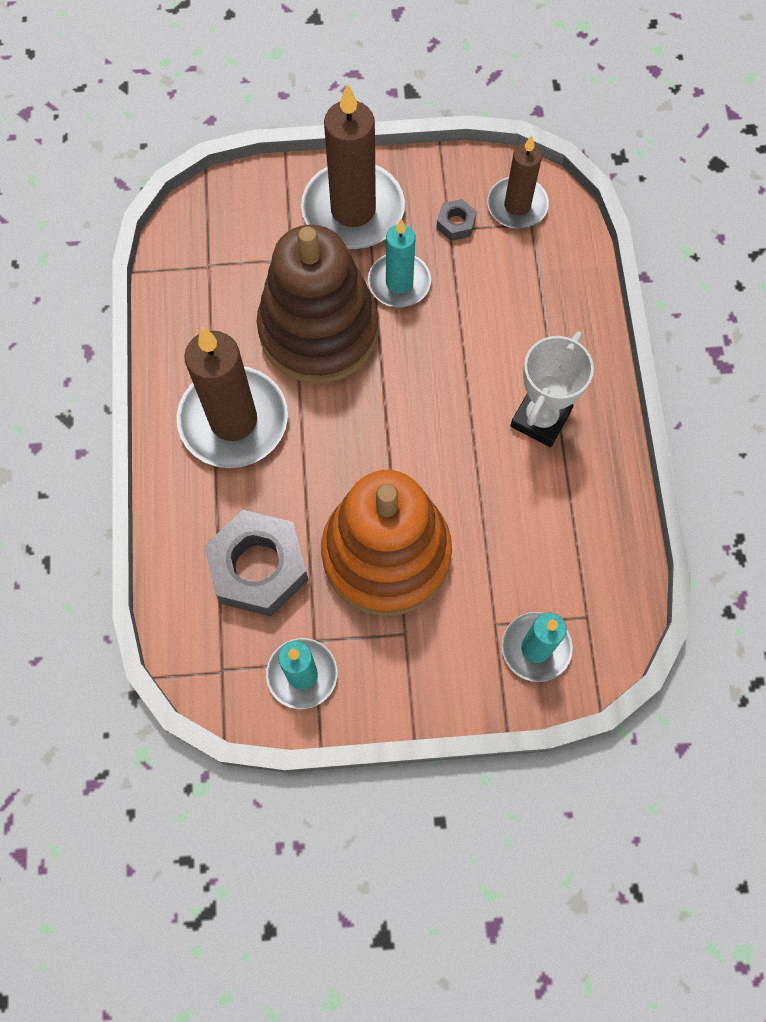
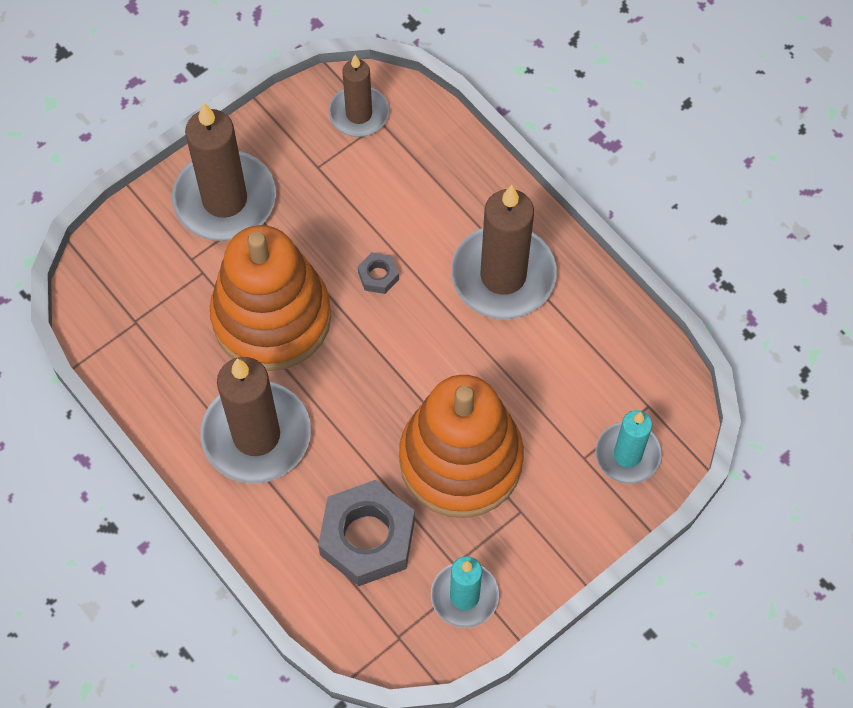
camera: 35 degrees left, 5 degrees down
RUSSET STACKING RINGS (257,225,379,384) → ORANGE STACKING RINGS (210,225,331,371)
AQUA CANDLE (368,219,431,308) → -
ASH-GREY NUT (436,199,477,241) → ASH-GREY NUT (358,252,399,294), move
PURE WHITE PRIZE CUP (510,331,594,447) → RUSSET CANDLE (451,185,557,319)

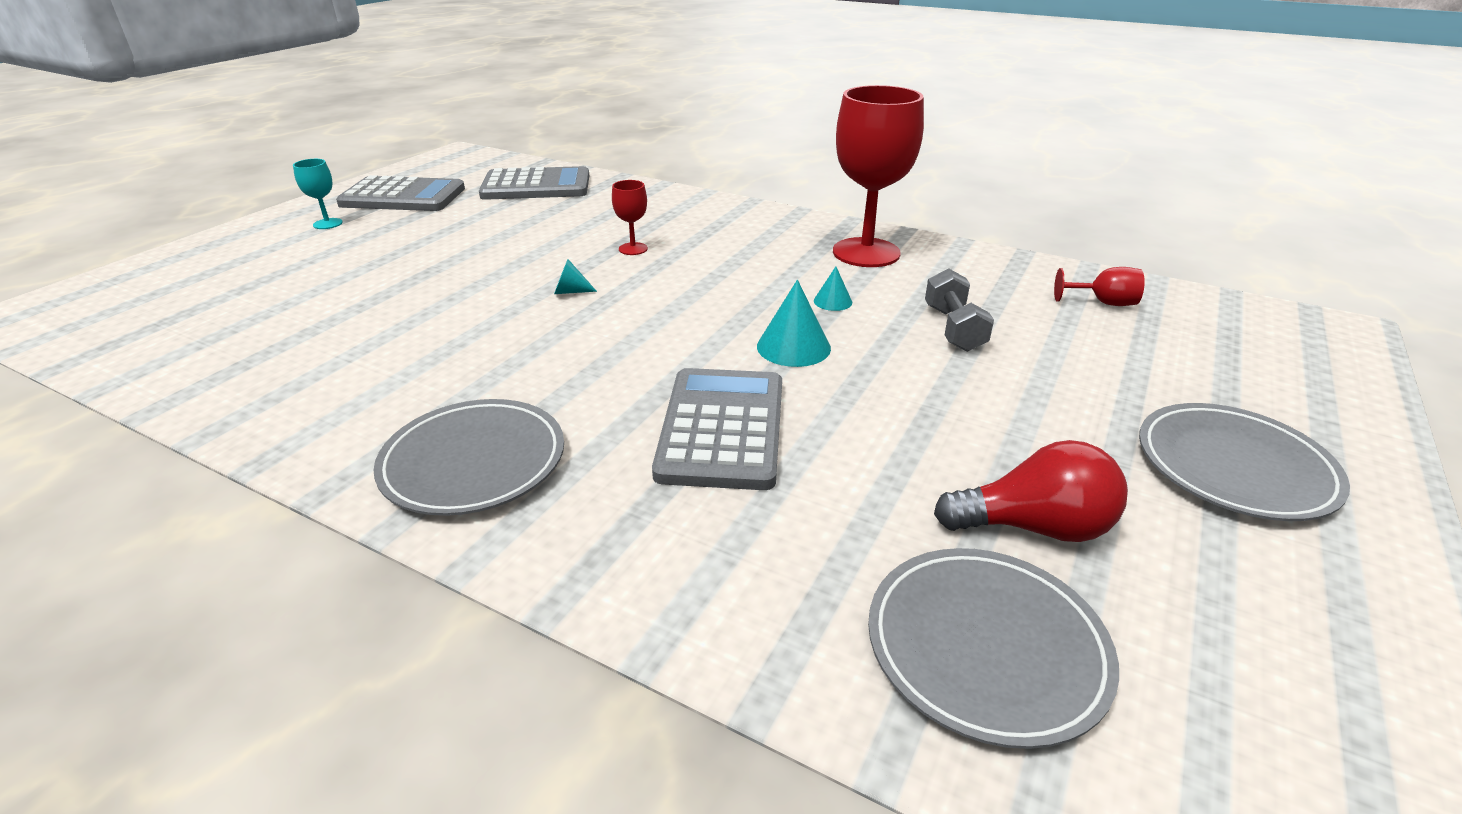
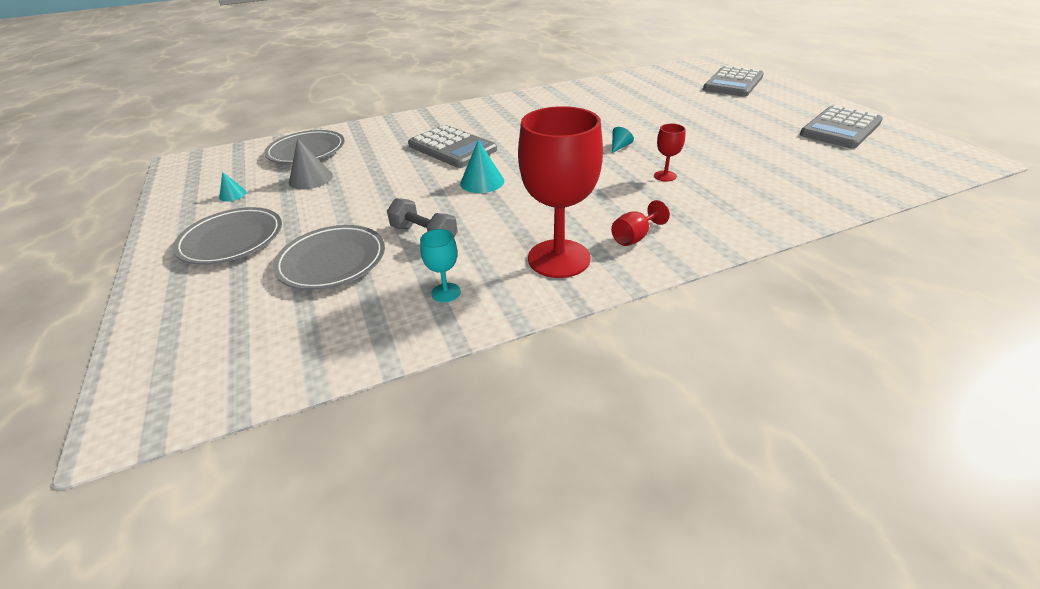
camera: 130 degrees right, 5 degrees up
AQUA GOBLET (293,159,343,229) → AQUA GOBLET (420,229,461,302), move
ASH-GREY FLAT DISH (374,399,564,516) → ASH-GREY FLAT DISH (273,225,385,290), move
ASH-GREY CALCULATOR (479,166,589,200) → ASH-GREY CALCULATOR (703,66,764,97), move
AQUA CONE (814,267,852,311) → AQUA CONE (219,172,247,202), move
RED BULB (934,440,1128,542) → ASH-GREY CONE (289,138,333,190)
RED GOBLET (1054,267,1145,306) → RED GOBLET (611,200,670,246), move

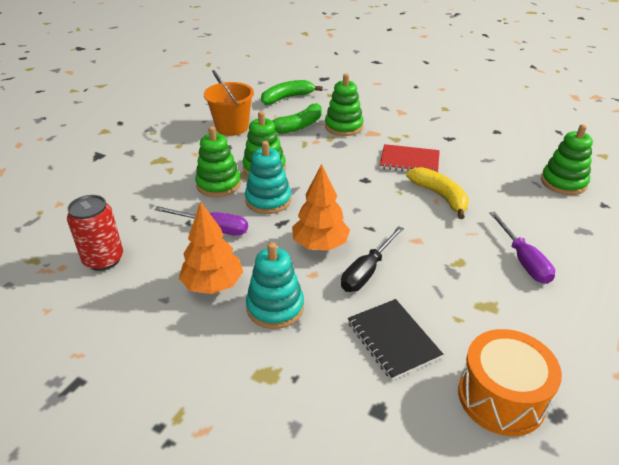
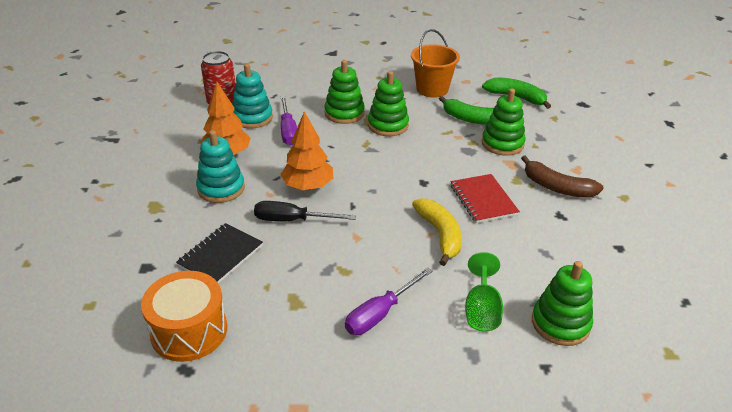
camera: 60 degrees right, 0 degrees up
AQUA STACKING RINGS (245,141,291,214) → AQUA STACKING RINGS (232,64,273,128), move
GOLDEN TOY BANANA (406,167,469,219) → GOLDEN TOY BANANA (412,198,462,266), 45 degrees counterclockwise
- → GREEN GOBLET (465,252,503,331)
- → RUSSET TOY BANANA (521,155,604,198)

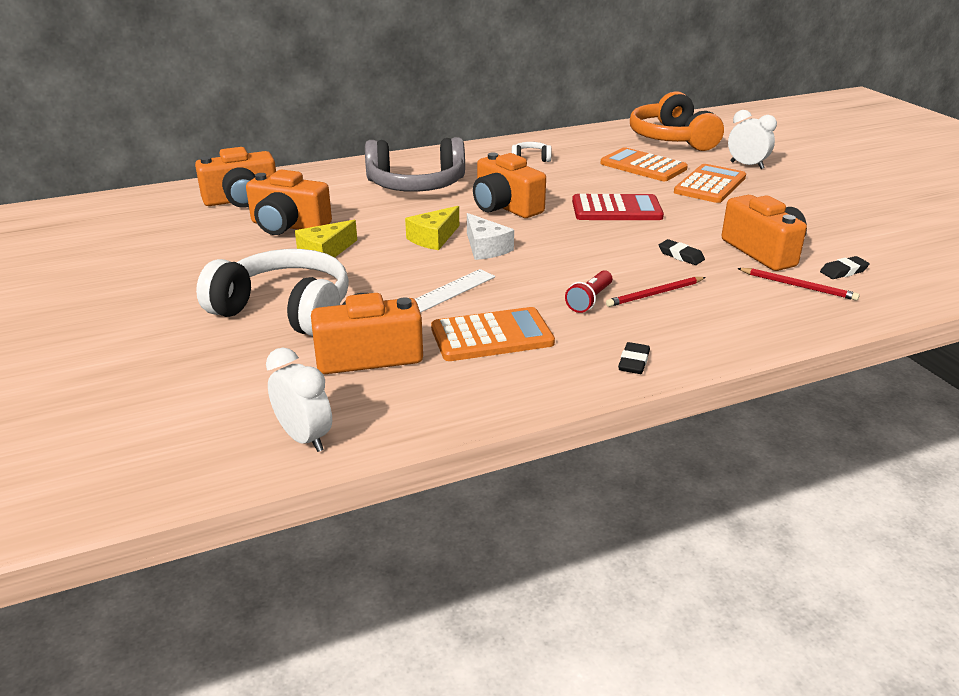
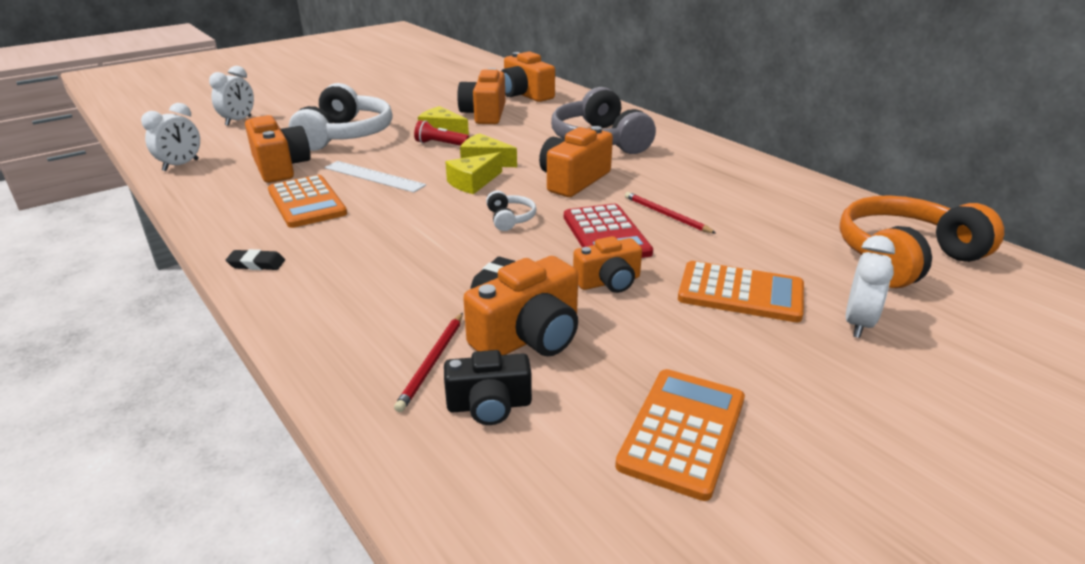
camera: 75 degrees right, 0 degrees up
PURE WHITE CHEESE (467,213,514,260) → GOLDEN CHEESE (445,152,502,194)
PURE WHITE HEADPHONES (512,142,552,162) → PURE WHITE HEADPHONES (486,191,537,231), move
RED FLASHLIGHT (565,270,612,313) → RED FLASHLIGHT (414,120,470,146), move
ORANGE CALCULATOR (600,147,688,181) → ORANGE CALCULATOR (615,369,745,501), move
RED WOODEN PENCIL (606,277,706,307) → RED WOODEN PENCIL (625,192,716,233), move
EBONY ERASER (820,256,870,279) → EBONY COMPACT CAMERA (444,350,532,425)
- → PURE WHITE ALARM CLOCK (209,66,254,126)
- → ORANGE COMPACT CAMERA (573,236,642,293)

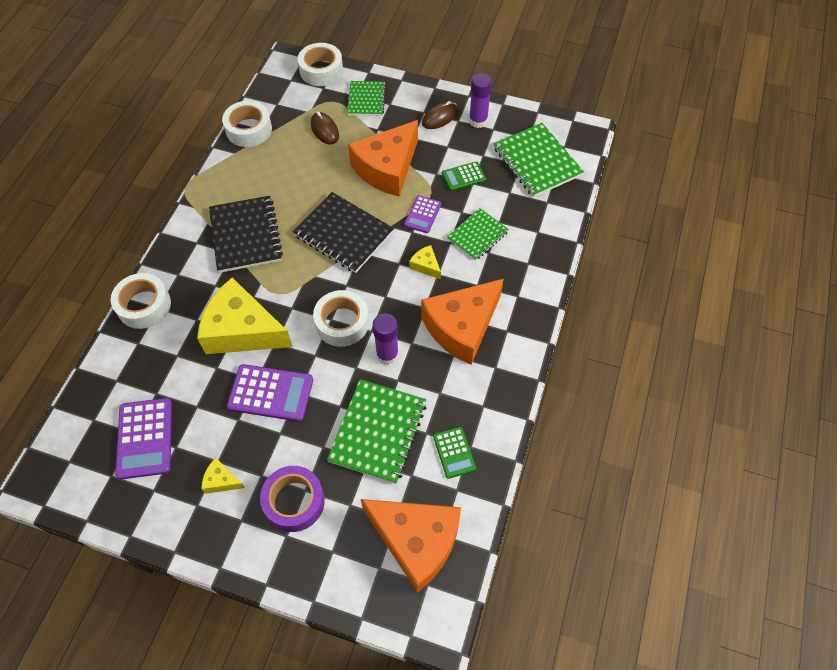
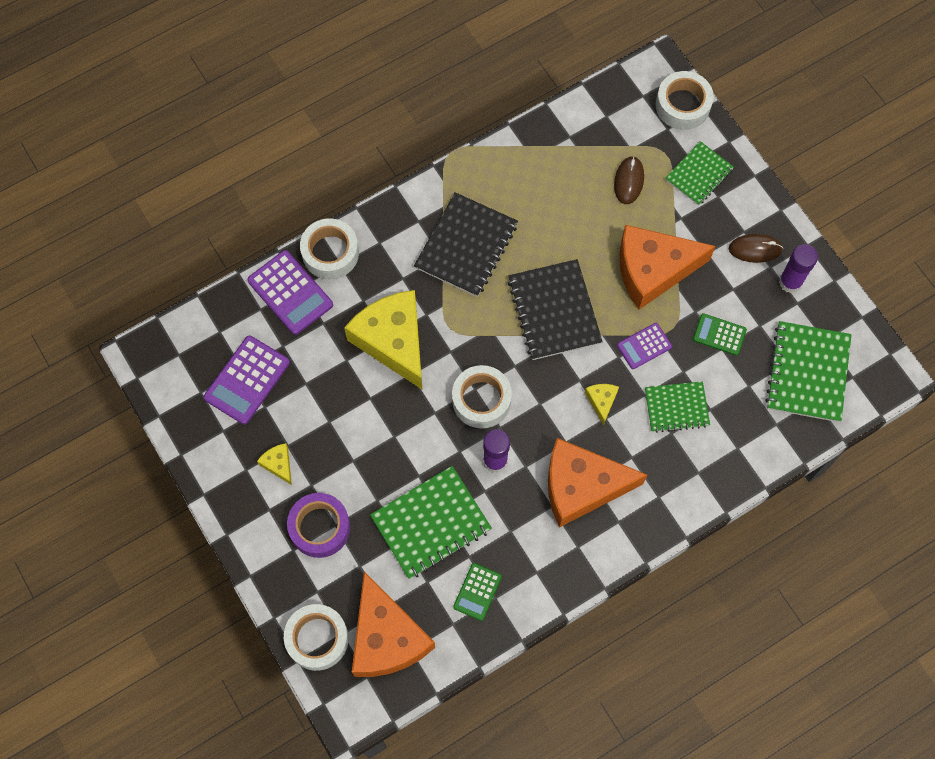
camera: 40 degrees right, 10 degrees up
PURE WHITE STICKY TAPE (222,101,272,147) → PURE WHITE STICKY TAPE (284,604,349,671), move
ROYAL PURPLE CALCULATOR (227,364,313,422) → ROYAL PURPLE CALCULATOR (247,250,333,335), move

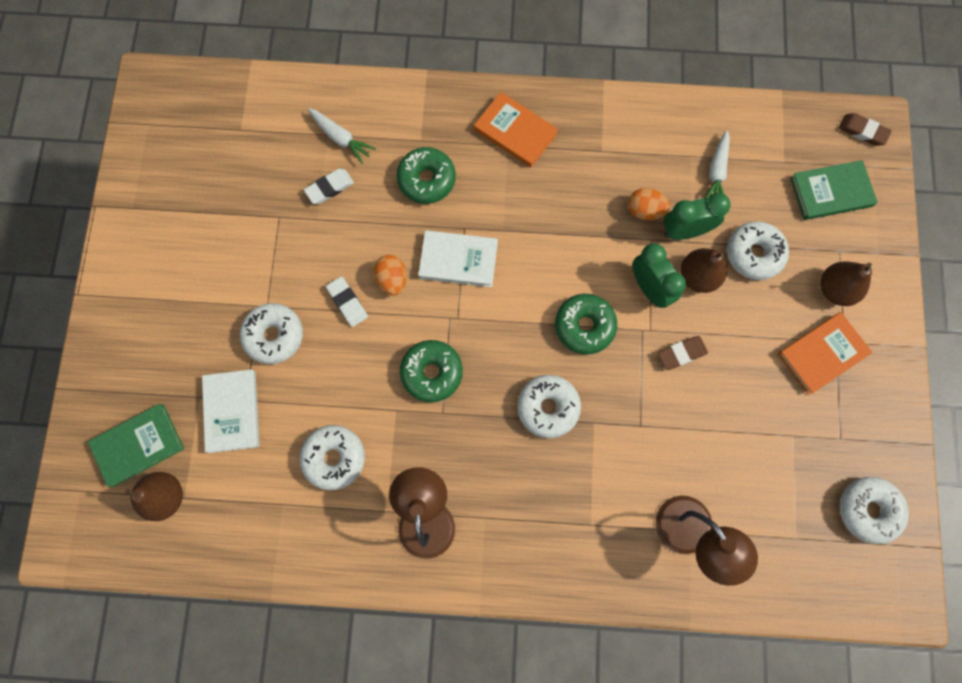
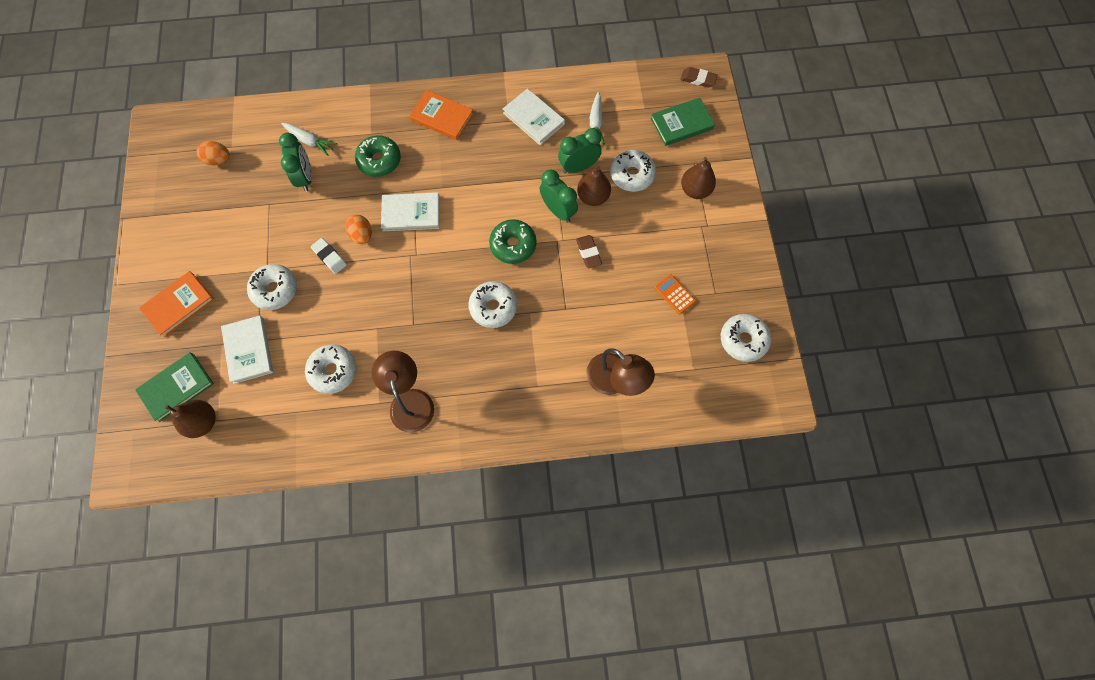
camera: 10 degrees left, 5 degrees down
PURE WHITE ERASER (304,169,354,204) → GREEN ALARM CLOCK (279,133,312,192)
GREEN GLAZED DONUT (400,340,463,402) → -
ORANGE TOY EGG (628,188,670,220) → ORANGE TOY EGG (197,141,229,165), move
RUSSET ERASER (658,336,708,370) → RUSSET ERASER (576,235,602,268), 75 degrees counterclockwise
ORANGE HARDBACK (778,312,872,395) → ORANGE HARDBACK (139,271,215,337), move
- → PURE WHITE HARDBACK (503,88,565,145)
- → ORANGE CALCULATOR (655,274,696,314)

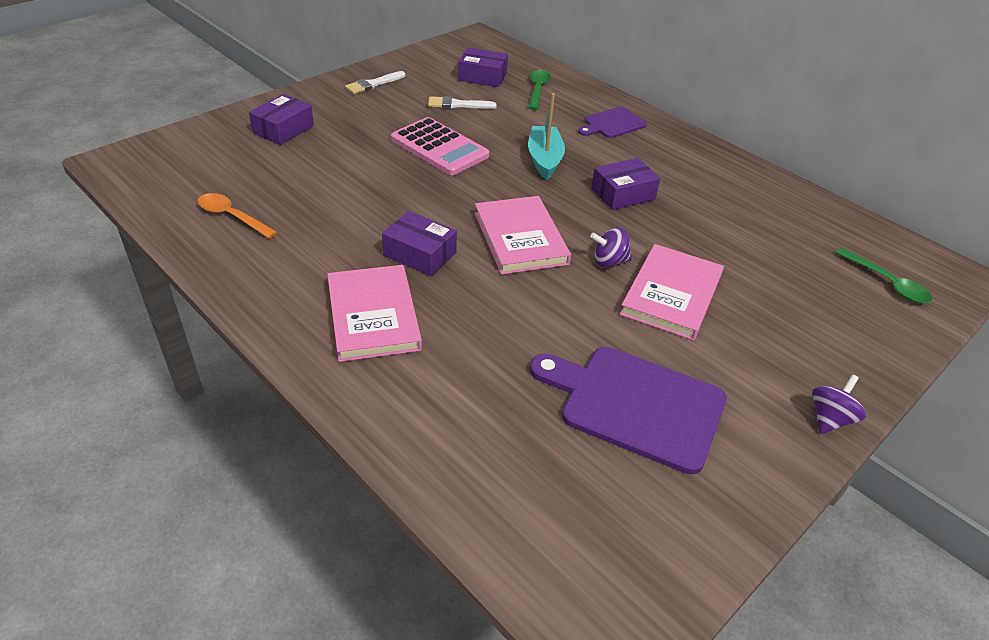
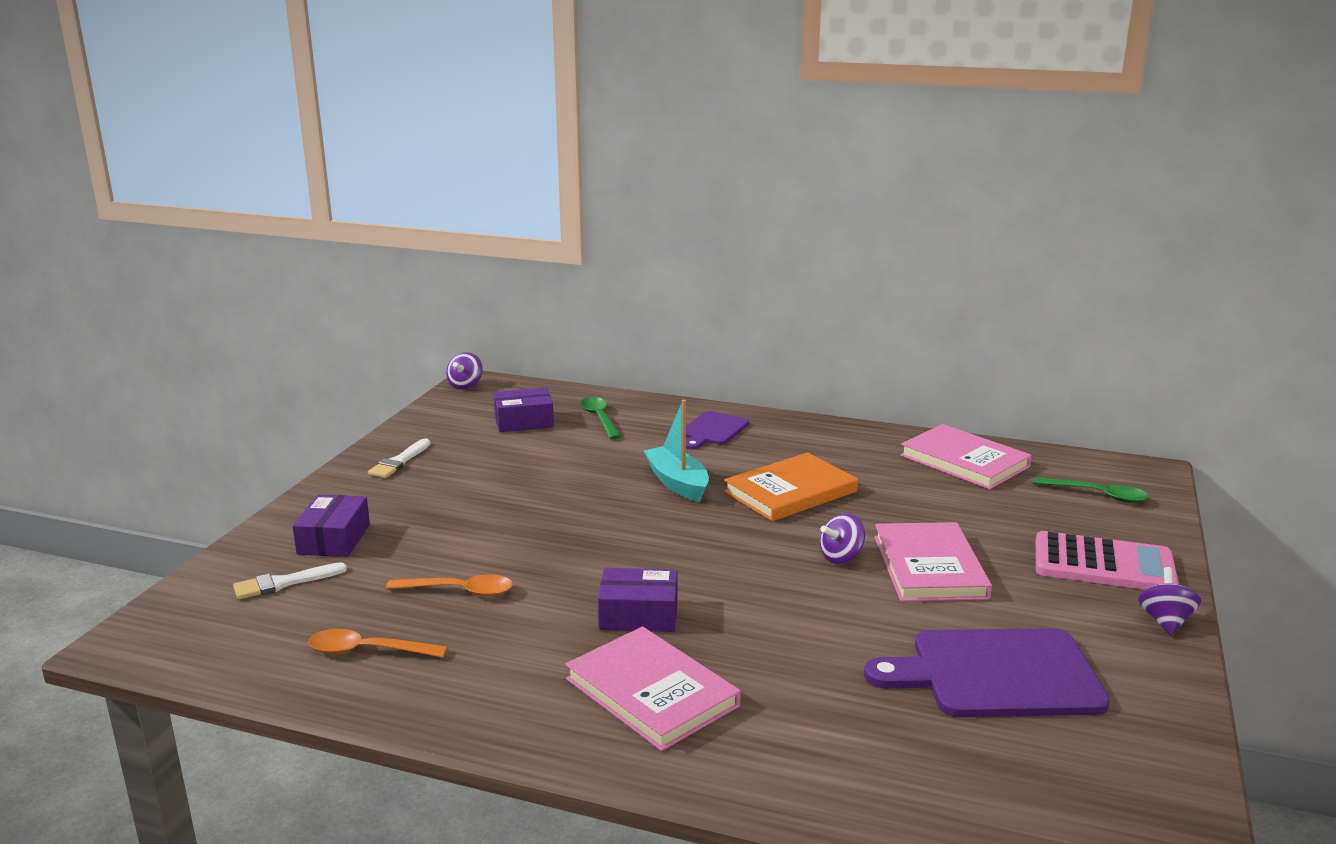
camera: 25 degrees left, 20 degrees down
ROSE-PINK CALCULATOR (391,117,489,175) → ROSE-PINK CALCULATOR (1036,531,1179,590), move
PURE WHITE BRUSH (428,96,497,109) → PURE WHITE BRUSH (233,562,347,599), move
ROSE-PINK HARDBACK (475,196,571,275) → ROSE-PINK HARDBACK (900,424,1032,489), move
ROYAL PURPLE BOX (591,158,660,210) → ORANGE HARDBACK (724,452,858,521)
- → ORANGE TEASPOON (386,574,513,596)
- → ROYAL PURPLE TOY TOP (446,352,483,389)

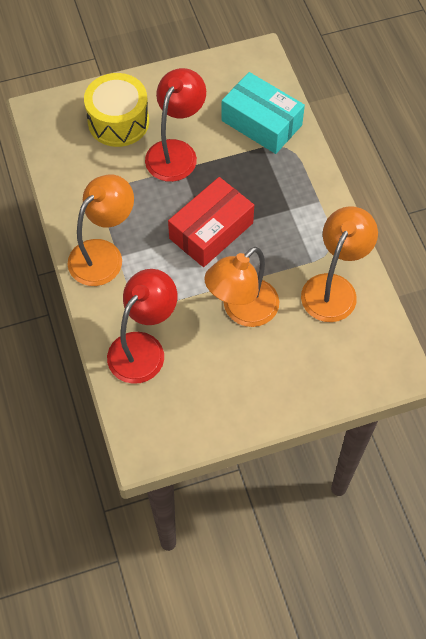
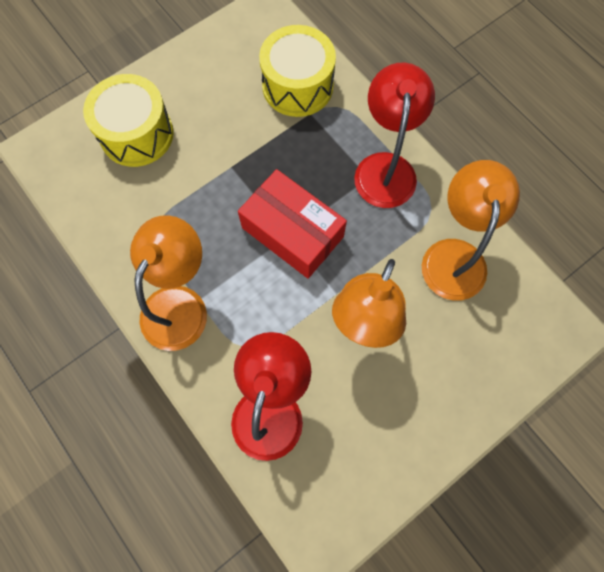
camera: 20 degrees left, 10 degrees up
RED LAMP (145,68,206,182) → RED LAMP (354,63,435,208), move
RED BOX (168,177,254,267) → RED BOX (238,169,347,278), 75 degrees counterclockwise
AQUA BOX (221,72,305,154) → GOLDEN SNARE DRUM (259,25,336,117)

